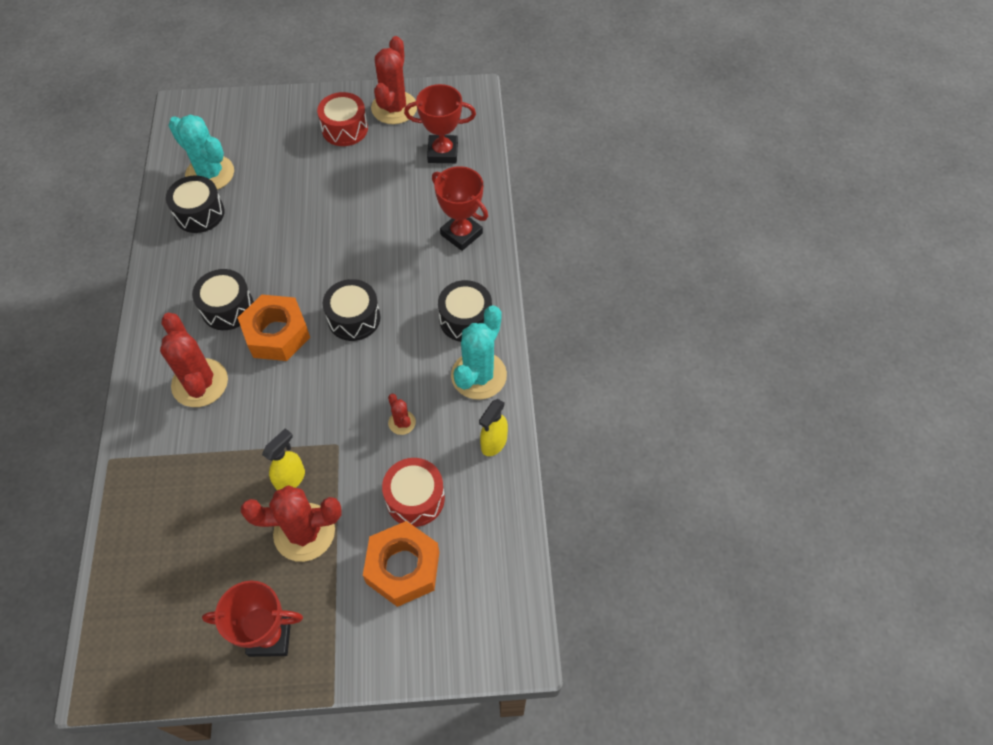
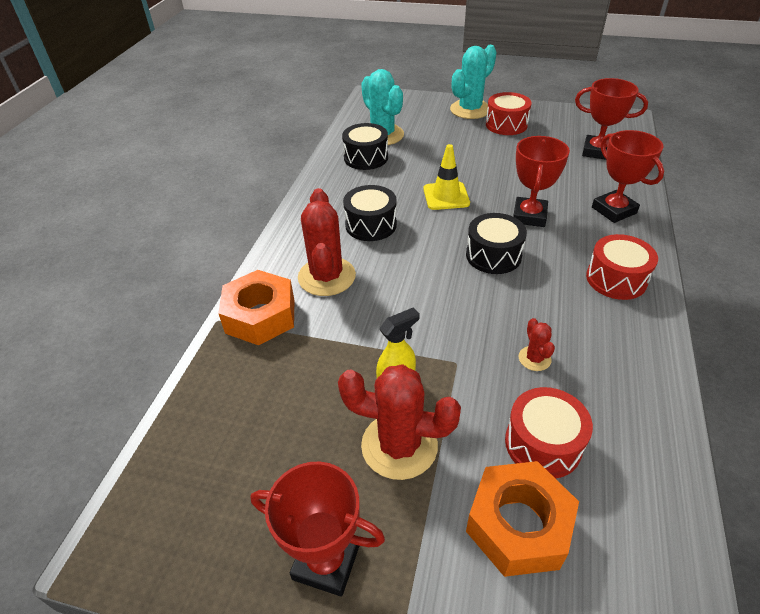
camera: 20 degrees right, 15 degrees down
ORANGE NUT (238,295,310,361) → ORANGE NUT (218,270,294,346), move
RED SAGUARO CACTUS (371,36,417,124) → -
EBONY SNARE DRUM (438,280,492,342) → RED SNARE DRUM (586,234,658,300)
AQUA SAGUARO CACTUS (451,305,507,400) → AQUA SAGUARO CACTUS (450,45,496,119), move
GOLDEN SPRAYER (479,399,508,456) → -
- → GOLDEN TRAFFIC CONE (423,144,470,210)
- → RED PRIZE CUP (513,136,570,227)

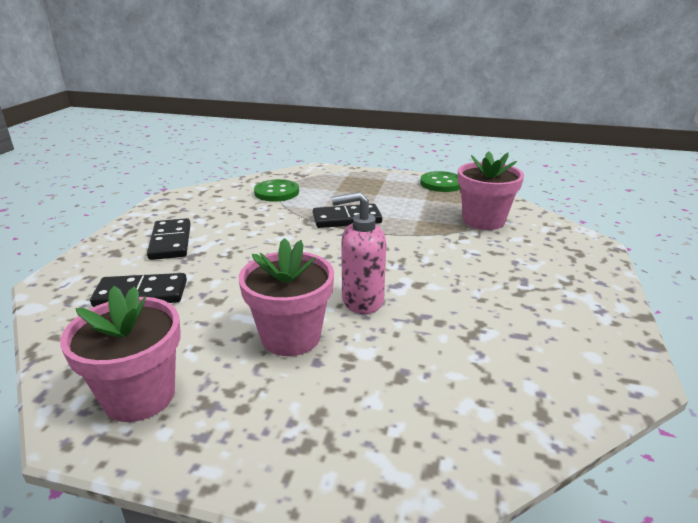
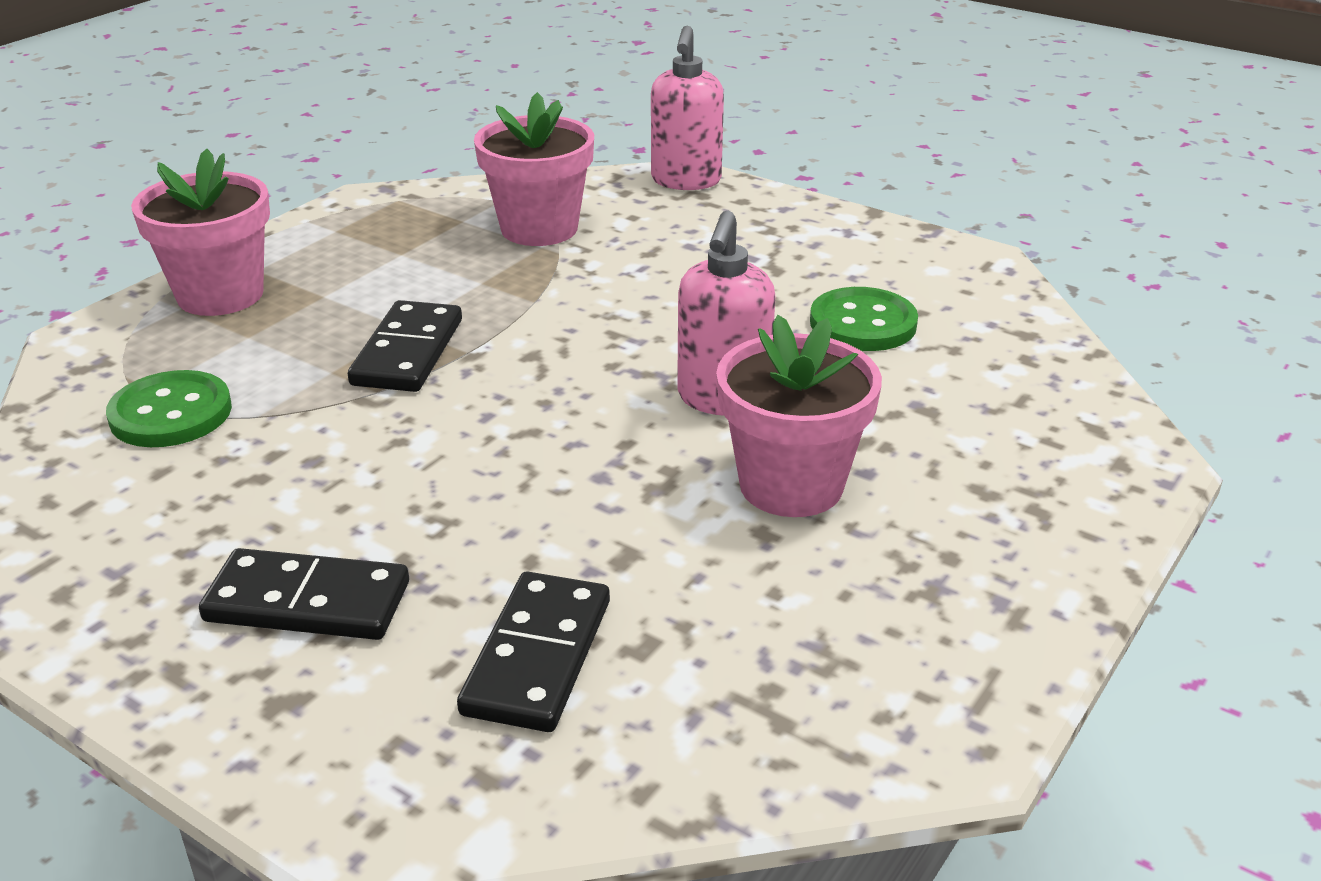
camera: 70 degrees left, 5 degrees up
ROSE-PINK FLOWER POT (60,286,181,422) → ROSE-PINK FLOWER POT (131,149,270,316), move
GREEN BUTTON (420,171,461,192) → GREEN BUTTON (810,287,918,351), move
- → ROSE-PINK SOAP DISPENSER (651,25,724,190)

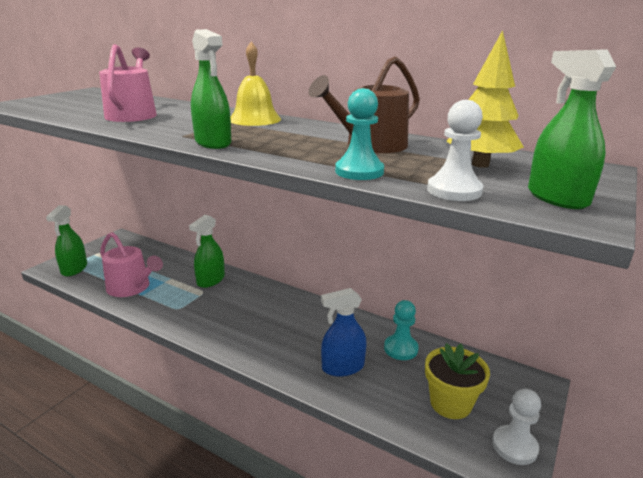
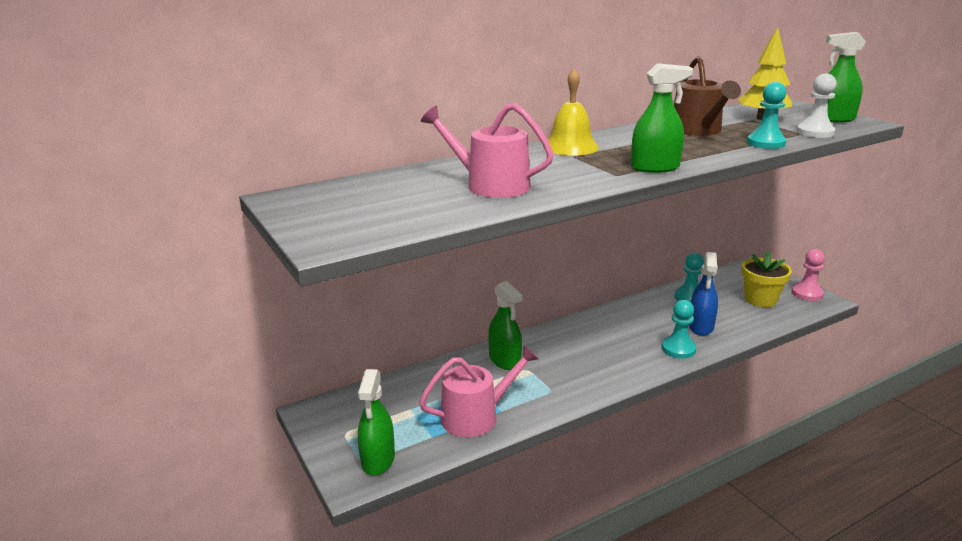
camera: 60 degrees left, 0 degrees up
GREEN SPRAYER (46,205,87,277) → GREEN SPRAYER (358,369,395,476), 60 degrees clockwise
PURE WHITE PAWN (492,389,541,465) → ROSE-PINK PAWN (792,249,825,301)
- → AQUA PAWN (662,300,696,359)

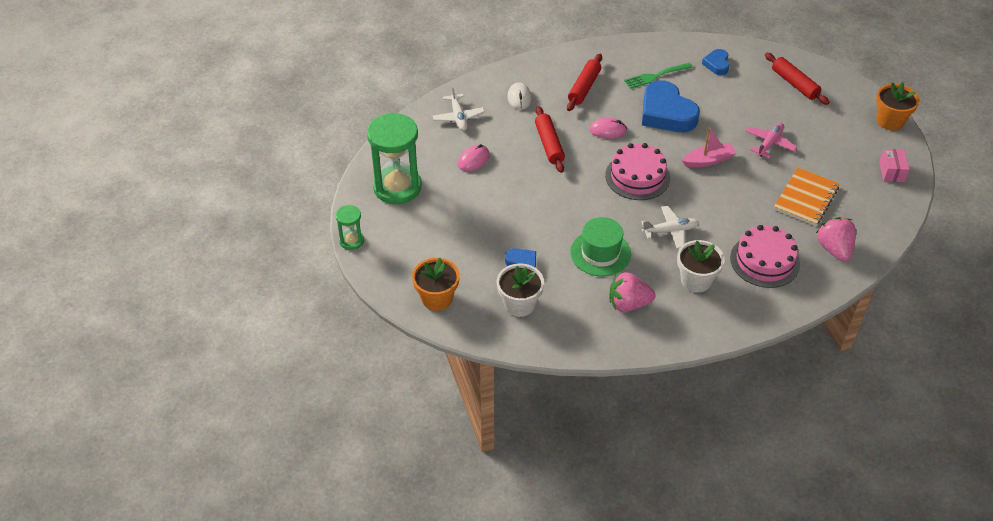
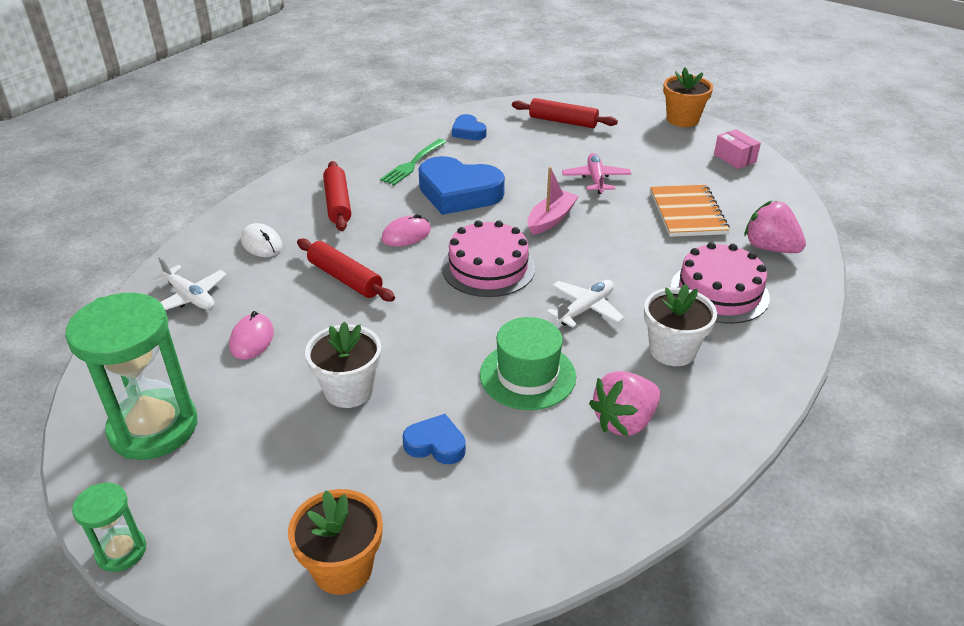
camera: 35 degrees left, 10 degrees down
PURE WHITE FLOWER POT (497,263,544,317) → PURE WHITE FLOWER POT (305,322,381,408), move

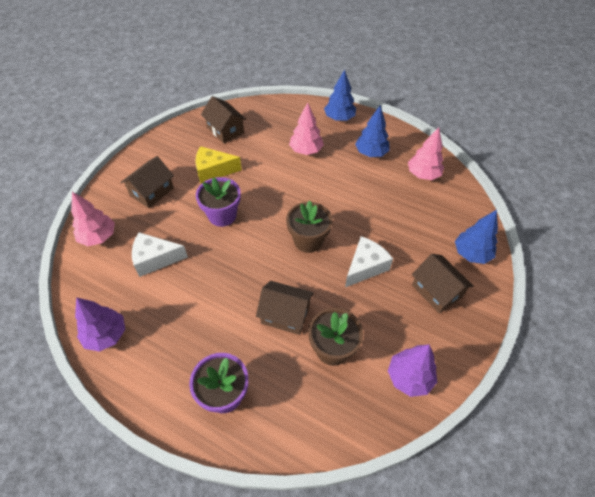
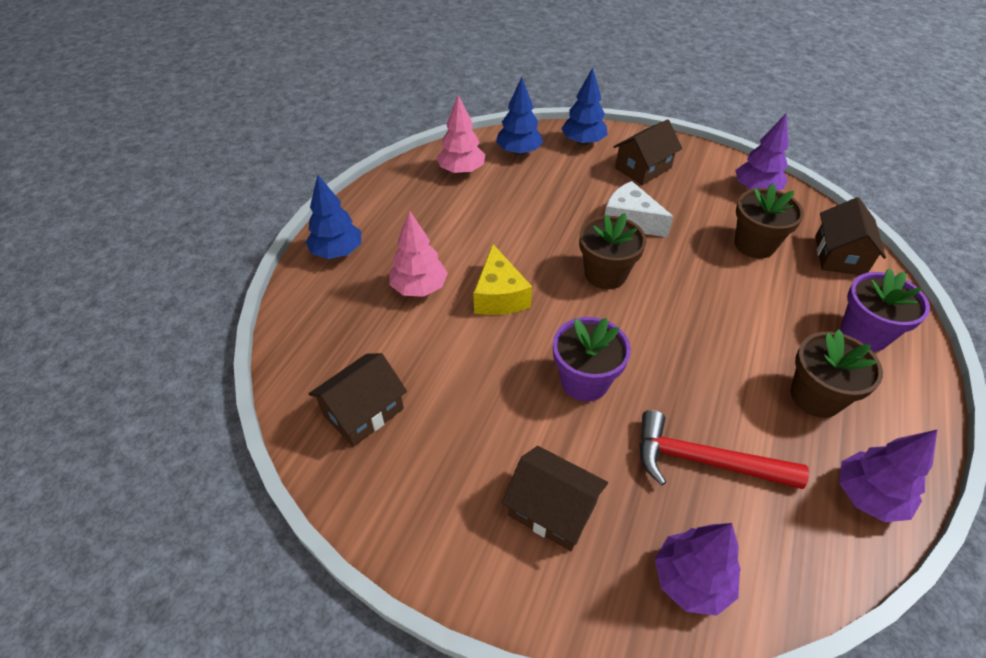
camera: 95 degrees left, 5 degrees down
ROSE-PINK TOY TREE (71,192,115,246) → ROYAL PURPLE TOY TREE (655,523,741,616)
PURE WHITE CHEESE (132,232,188,277) → RED HAMMER (639,410,809,489)
GOLDEN CHEESE (195,146,242,184) → GOLDEN CHEESE (473,244,532,315), move
RUSSET COTTAGE (256,281,314,335) → RUSSET COTTAGE (815,197,886,275), move
ROYAL BLUE TOY TREE (355,105,390,157) → ROYAL BLUE TOY TREE (496,77,543,155), move
- → RUSSET FLOWER POT (791,329,883,418)

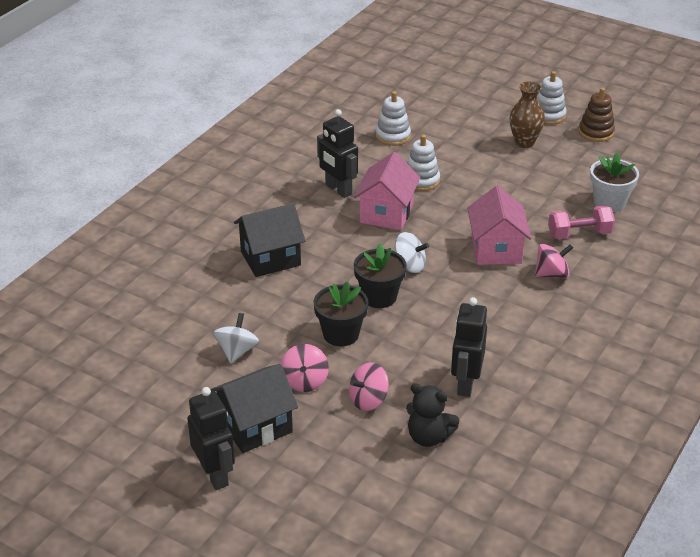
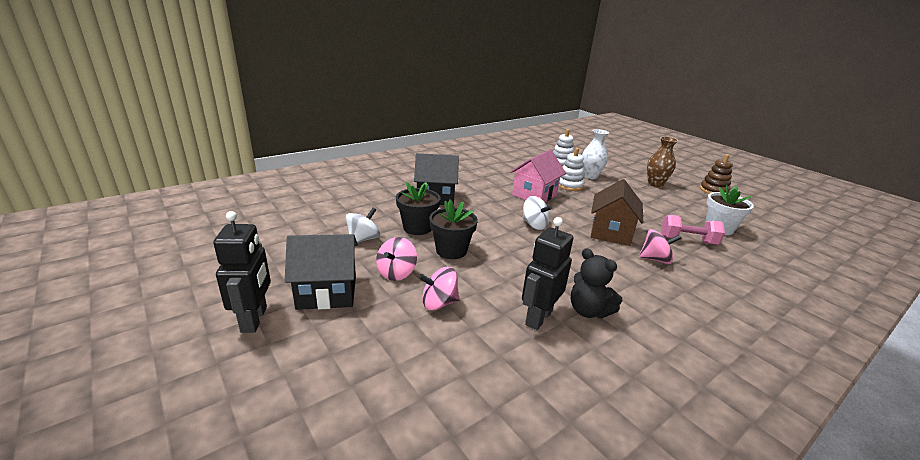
camera: 20 degrees right, 10 degrees down
EBONY TOY ROBOT (317,109,358,198) → -
EBONY FLOWER POT (354,243,407,308) → EBONY FLOWER POT (396,182,441,235), move
EBONY TEDDY (406,383,459,447) → EBONY TEDDY (571,248,622,319), move
ROSE-PINK COTTAGE (467,186,531,265) → RUSSET COTTAGE (591,179,643,246)
PURE WHITE STACKING RINGS (537,71,567,125) → -
- → PURE WHITE FLOWER VASE (582,129,609,179)

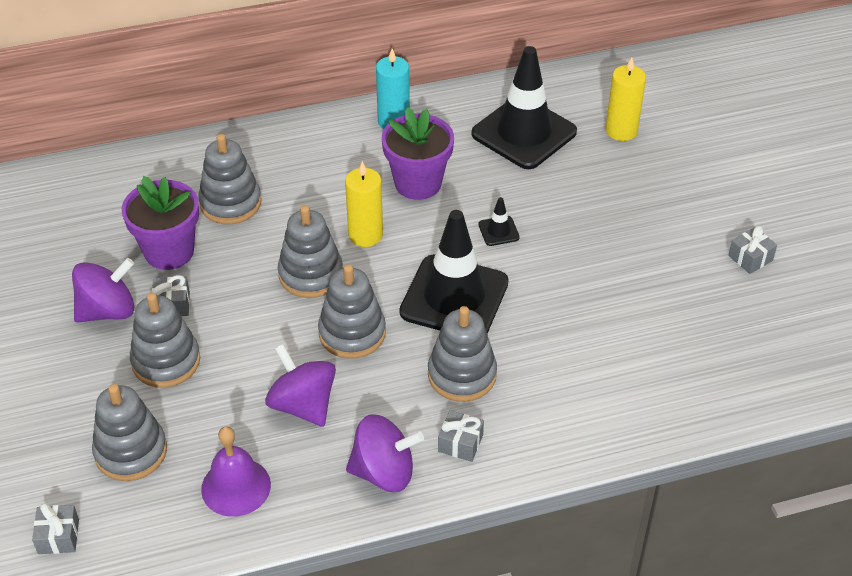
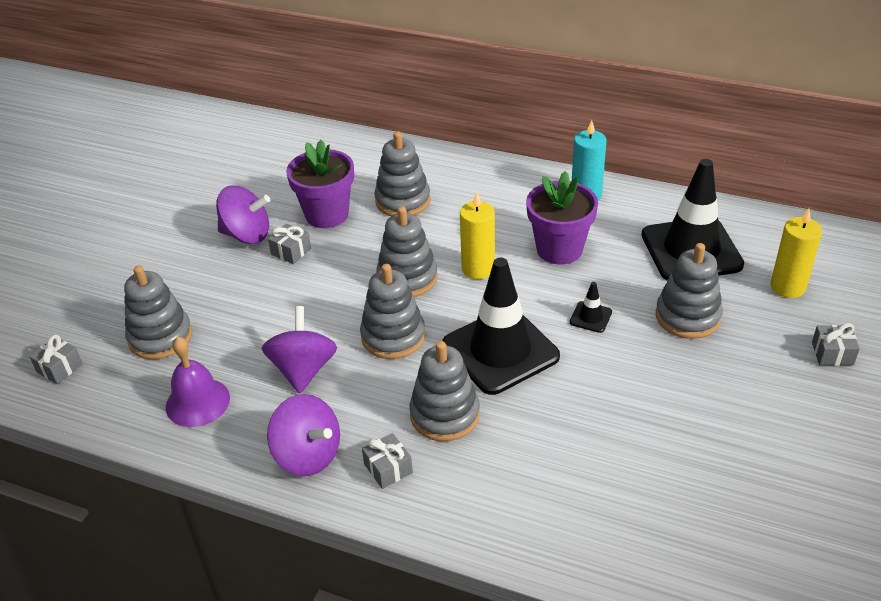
camera: 40 degrees right, 5 degrees down
ASH-GREY STACKING RINGS (130,293,200,388) → ASH-GREY STACKING RINGS (656,243,723,339), move
ASH-GREY GIFT (728,226,777,274) → ASH-GREY GIFT (812,323,860,366), move

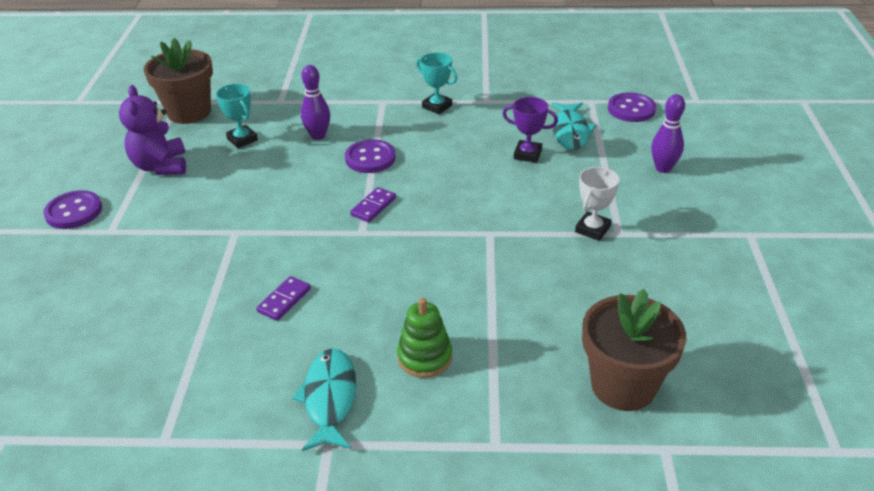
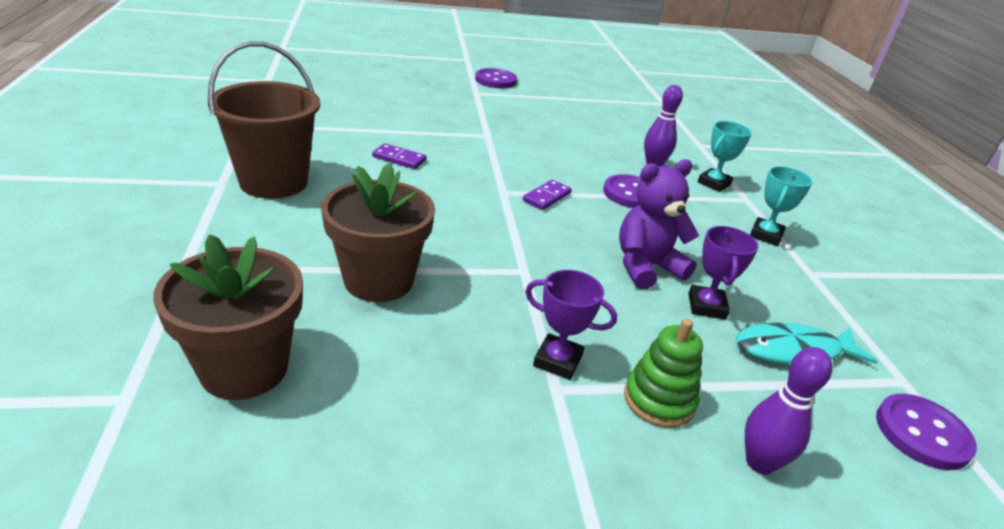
camera: 75 degrees right, 5 degrees down
ROYAL PURPLE TEDDY (119,85,186,175) → ROYAL PURPLE TEDDY (619,159,699,289), move
RUSSET FLOWER POT (144,38,213,124) → RUSSET FLOWER POT (321,163,435,302), move
AQUA PRIZE CUP (216,84,258,148) → AQUA PRIZE CUP (698,121,752,192), move
AQUA TOY FISH (292,348,356,451) → RUSSET SAND BUCKET (208,42,320,199)
ROYAL PURPLE DOMINO (350,187,396,222) → ROYAL PURPLE DOMINO (523,180,572,210), 75 degrees counterclockwise
GREEN STACKING RINGS (397,298,452,378) → GREEN STACKING RINGS (624,319,703,428), move
PURE WHITE PRIZE CUP (575,167,620,241) → ROYAL PURPLE PRIZE CUP (525,270,617,380)

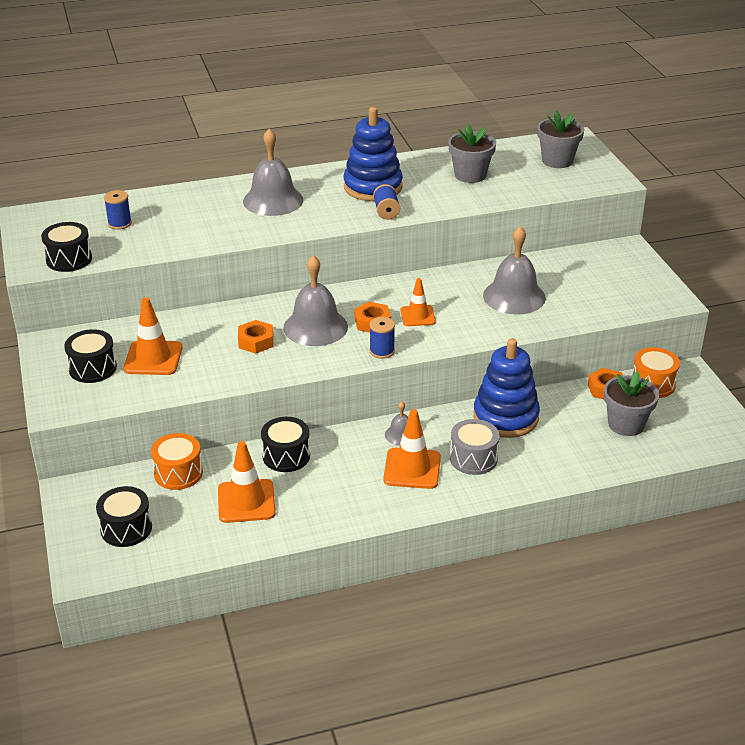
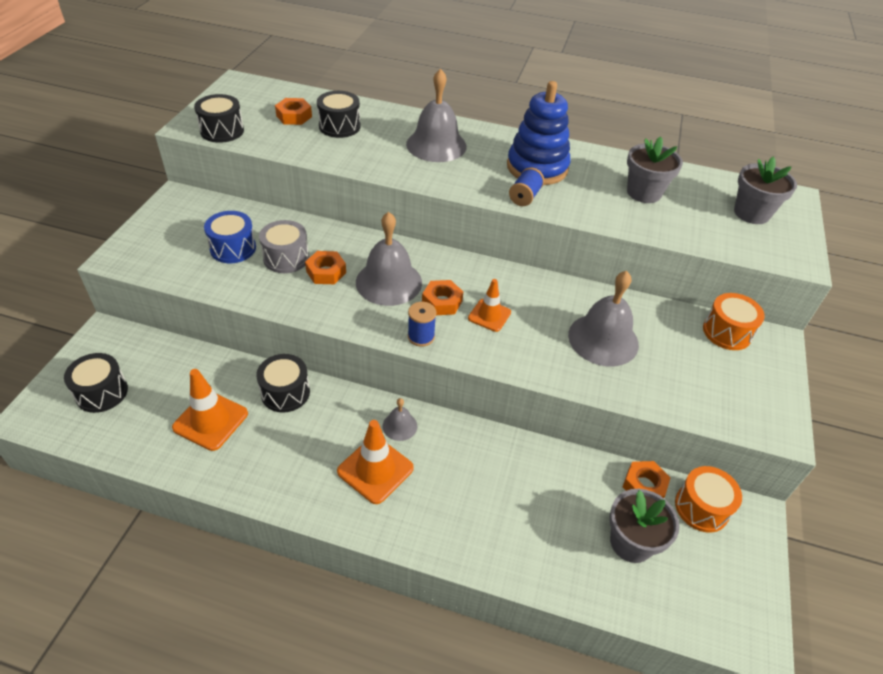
camera: 30 degrees right, 10 degrees up
EBONY SNARE DRUM (64,329,117,383) → EBONY SNARE DRUM (317,91,360,138), move
ROYAL BLUE SPOOL (104,190,132,230) → ORANGE NUT (275,98,312,125)
ORANGE TRAFFIC CONE (123,297,182,375) → ROYAL BLUE SNARE DRUM (204,211,256,263)
ORANGE SNARE DRUM (151,433,203,490) → ORANGE SNARE DRUM (703,293,765,350), move
ASH-GREY SNARE DRUM (450,419,499,475) → ASH-GREY SNARE DRUM (259,220,309,273), move
ROYAL BLUE STACKING RINGS (473,338,540,438) → -

